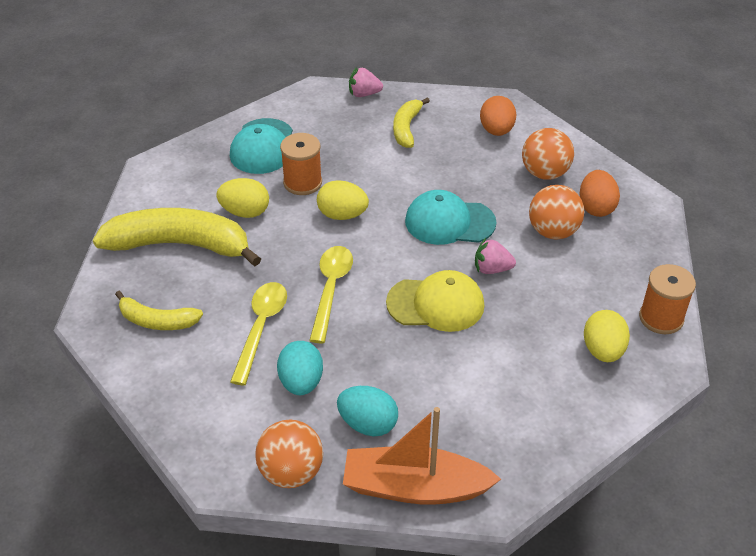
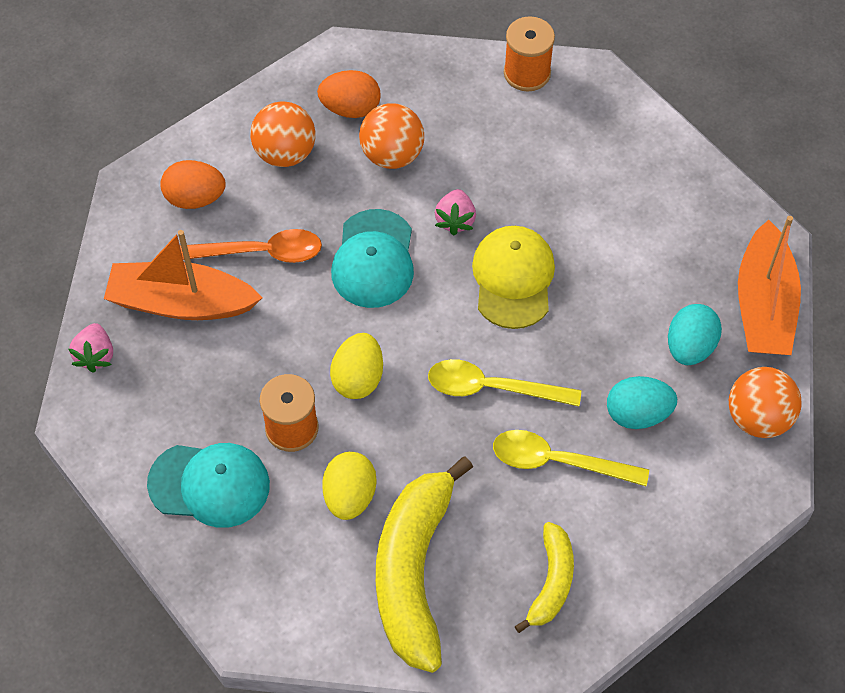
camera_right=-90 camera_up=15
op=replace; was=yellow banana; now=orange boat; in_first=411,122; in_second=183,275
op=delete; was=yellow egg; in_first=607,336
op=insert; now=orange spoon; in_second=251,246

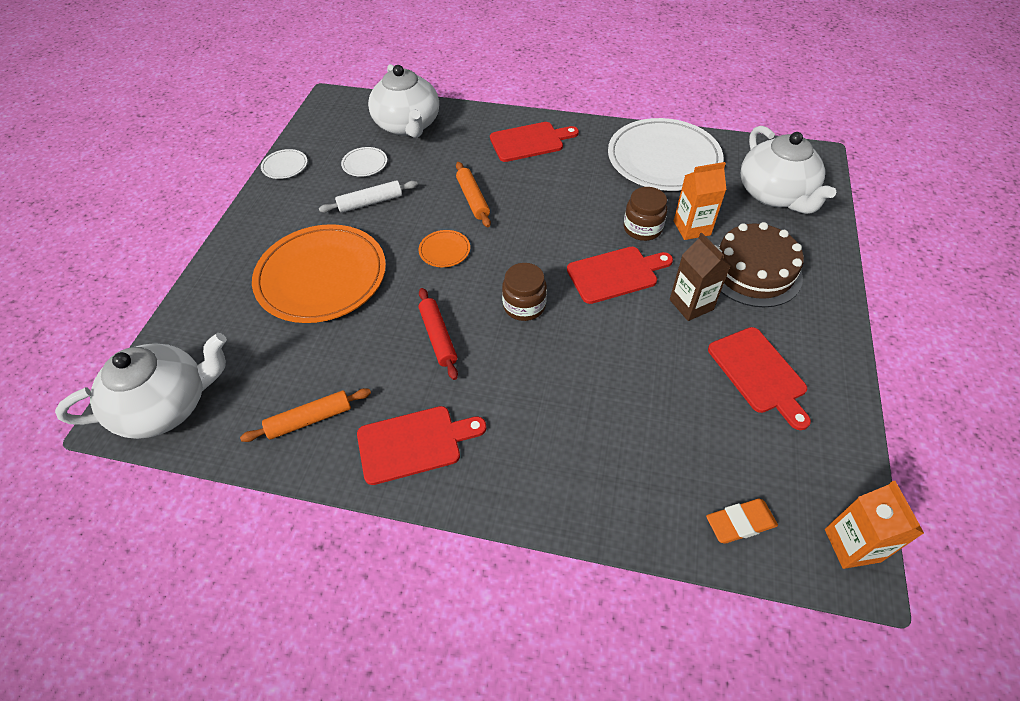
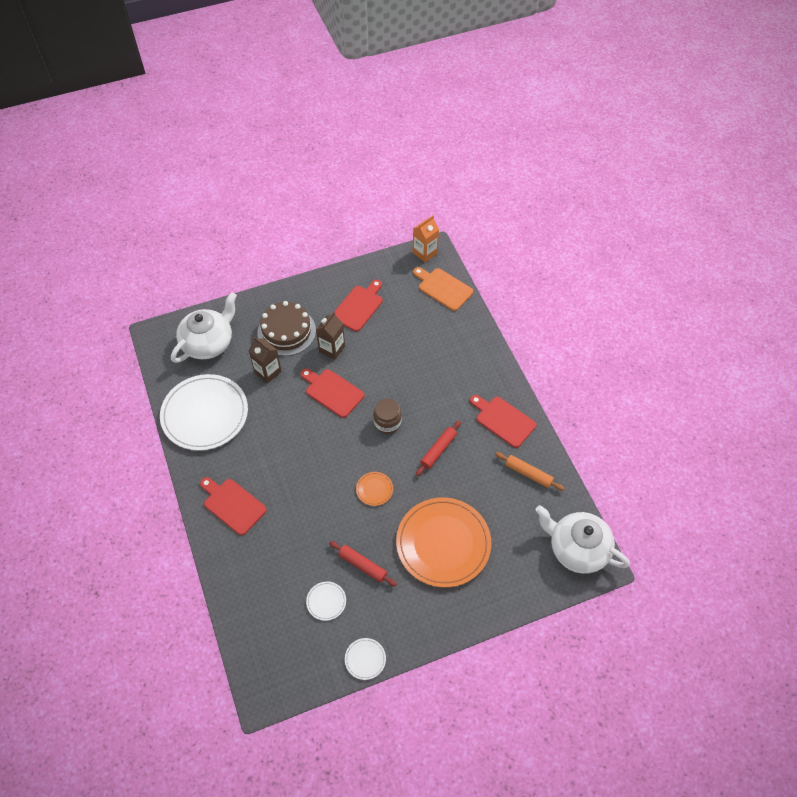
camera_right=-125 camera_up=5
op=delete; was=white teapot; in_first=403,101
op=delete; was=orange rolling pin; in_first=473,194
op=recolor; was=orange carton; now=brown carton; in_first=700,201; in_second=265,360
op=recolor; was=white rolling pin; now=red rolling pin; in_first=368,196; in_second=363,564
op=delete; was=brown jar; in_first=645,214
op=replace; was=orange eraser; now=orange cutting board; in_first=742,521; in_second=443,289

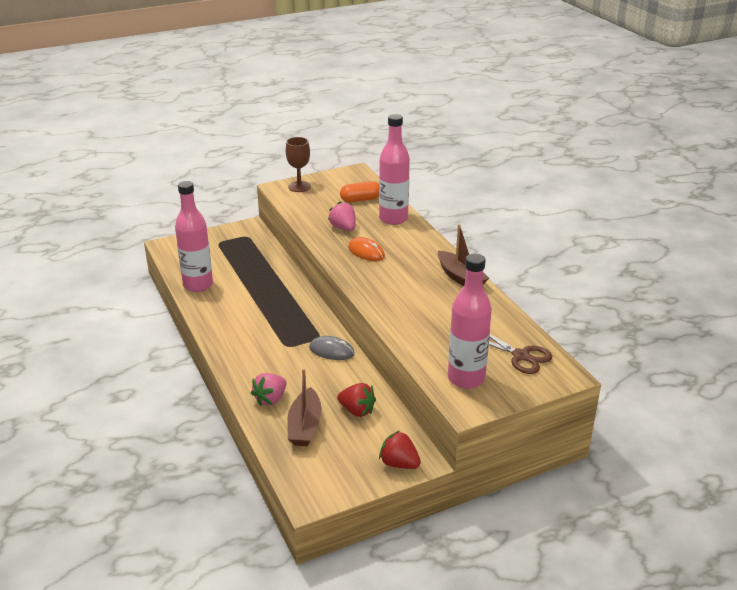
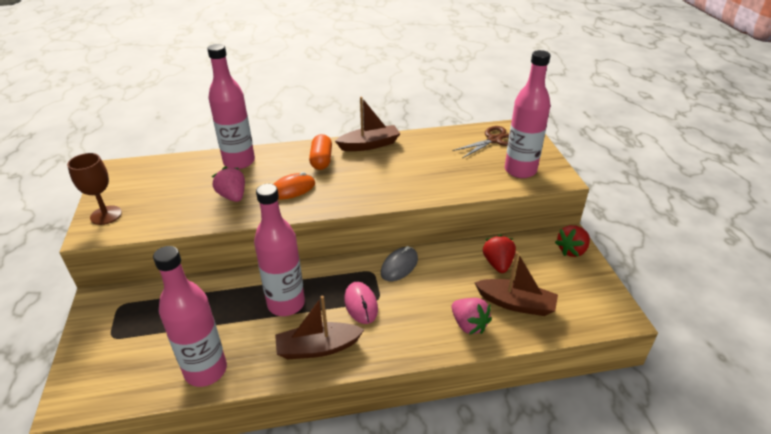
camera_right=-75 camera_up=5
op=move; was=orange capsule; in_first=359,192; in_second=320,152
op=rotate; was=pink strawberry; in_first=342,216; in_second=228,184; clockwise=75
op=rotate; was=red strawberry; in_first=356,400; in_second=499,254; clockwise=-45
op=insert; now=pink bottle; in_second=279,250
op=insert; now=pink mouse; in_second=361,303
op=insert; now=brown boat; in_second=320,327

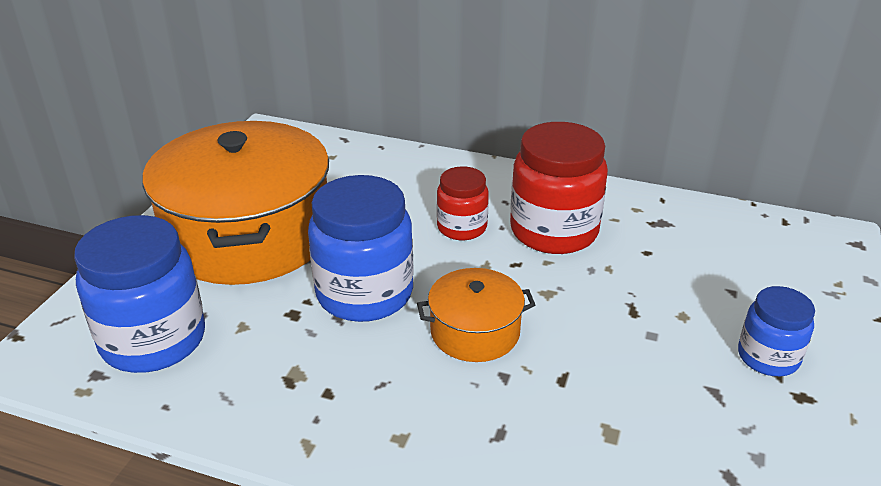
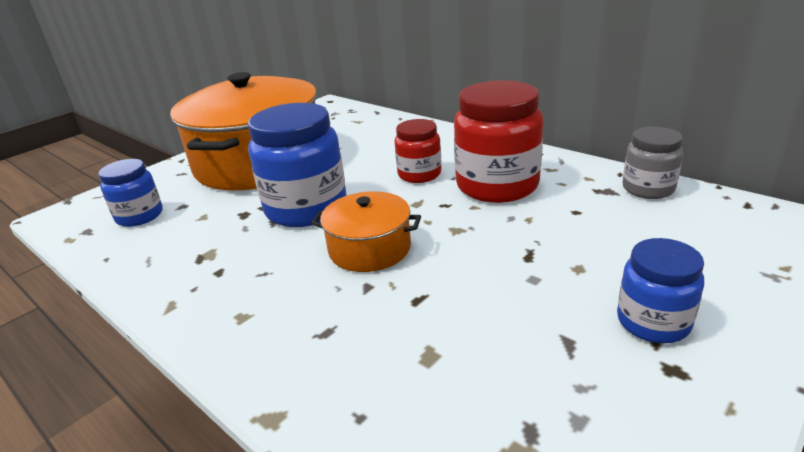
camera_right=25 camera_up=-5
op=resize; was=blue jar; in_first=139,294; in_second=131,193; ratio=0.57
op=insert; now=grey jar; in_second=653,163

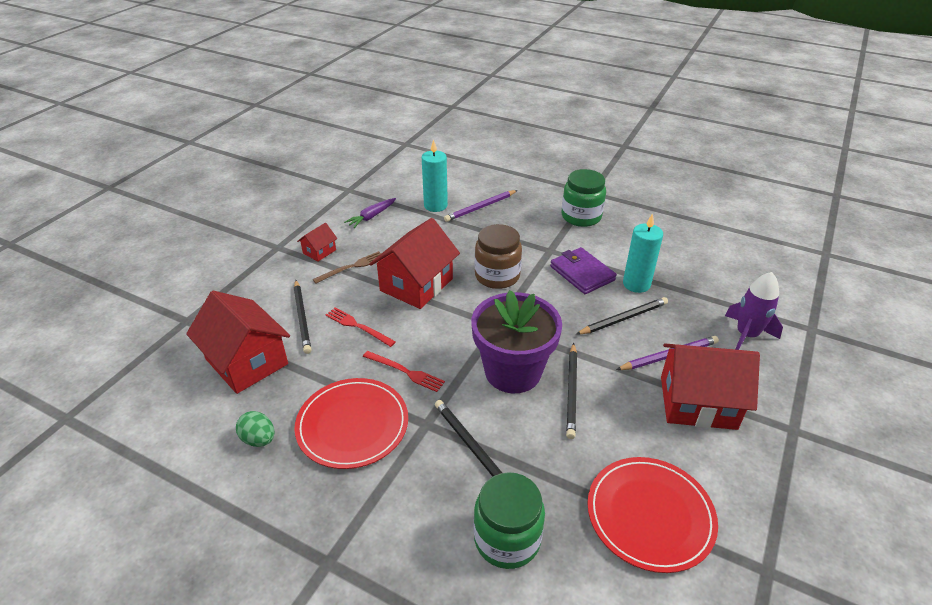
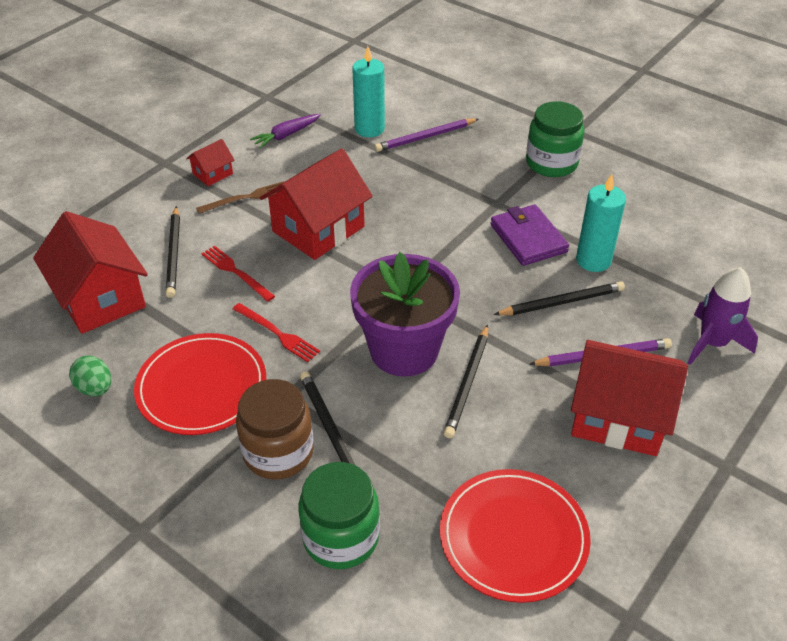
camera_right=10 camera_up=5
op=move; was=brown jar; in_first=498,256; in_second=275,429

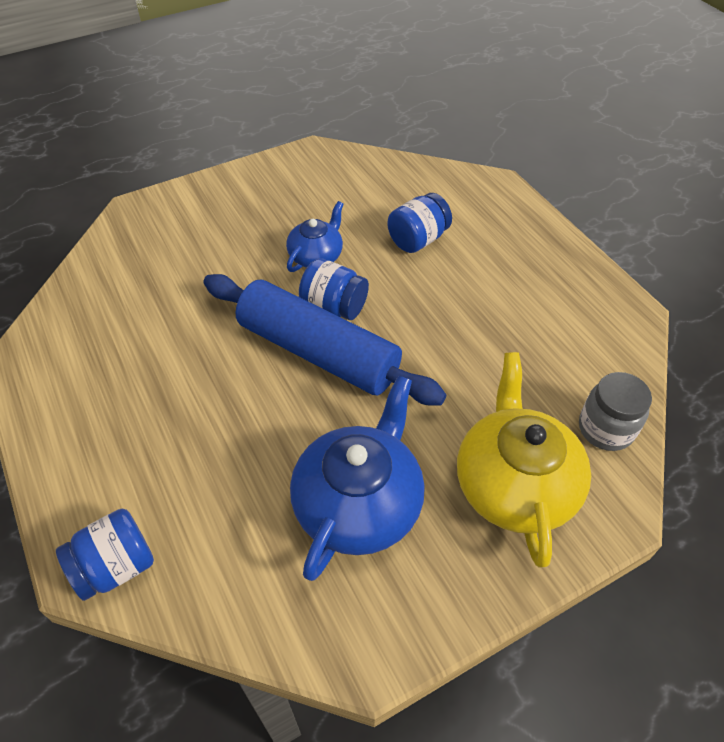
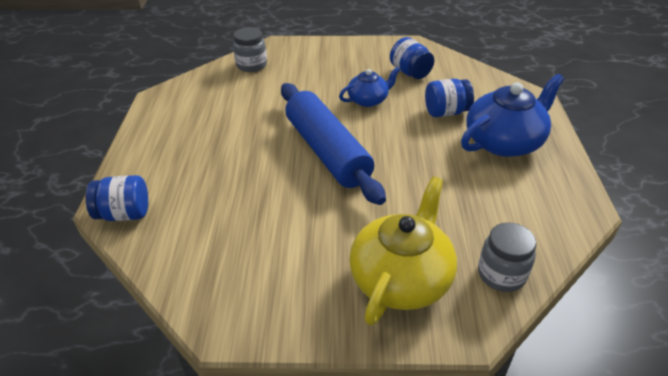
camera_right=30 camera_up=-10
op=move; was=blue jar; in_first=334,289; in_second=412,58
op=move; was=blue teapot; in_first=357,478; in_second=512,115
op=insert; now=grey jar; in_second=250,49

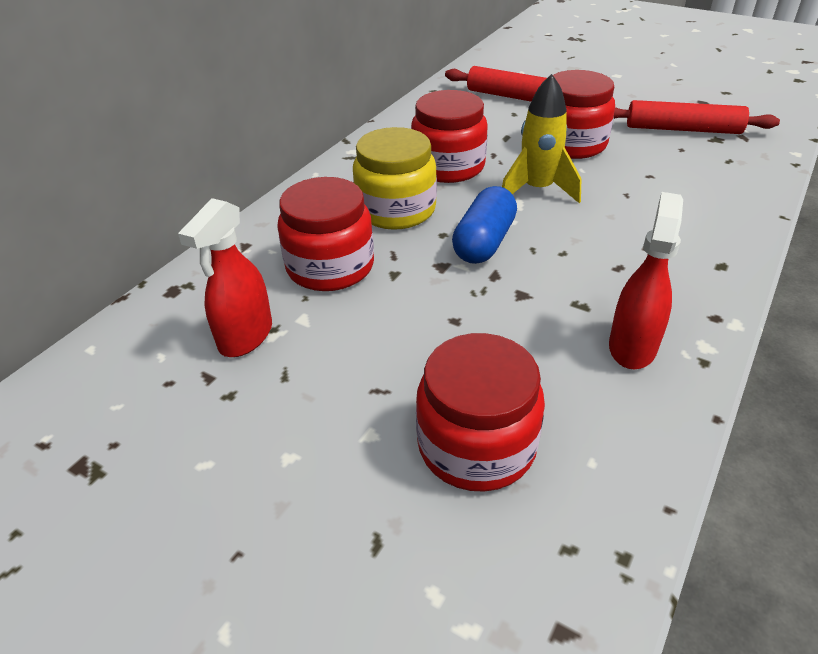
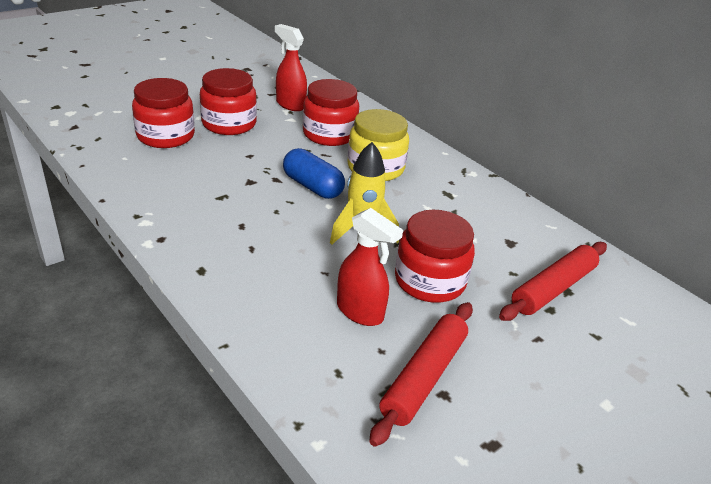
camera_right=105 camera_up=-5
op=move; was=red jar; in_first=449,136; in_second=228,101
op=move; was=red spray bottle; in_first=646,280; in_second=370,267

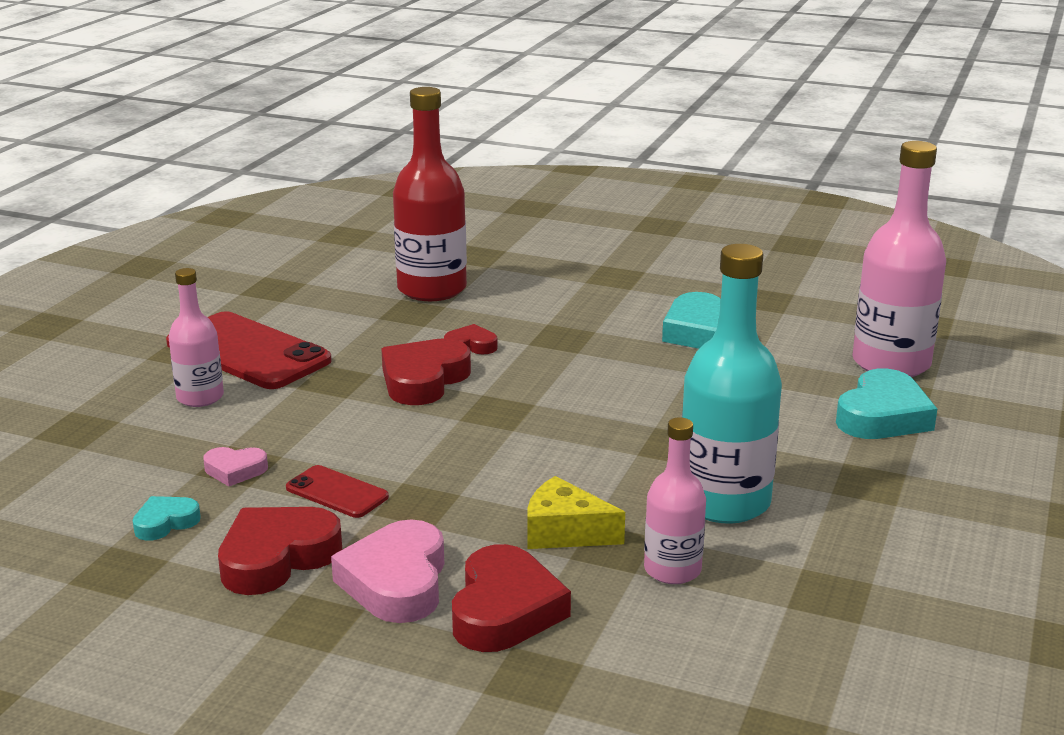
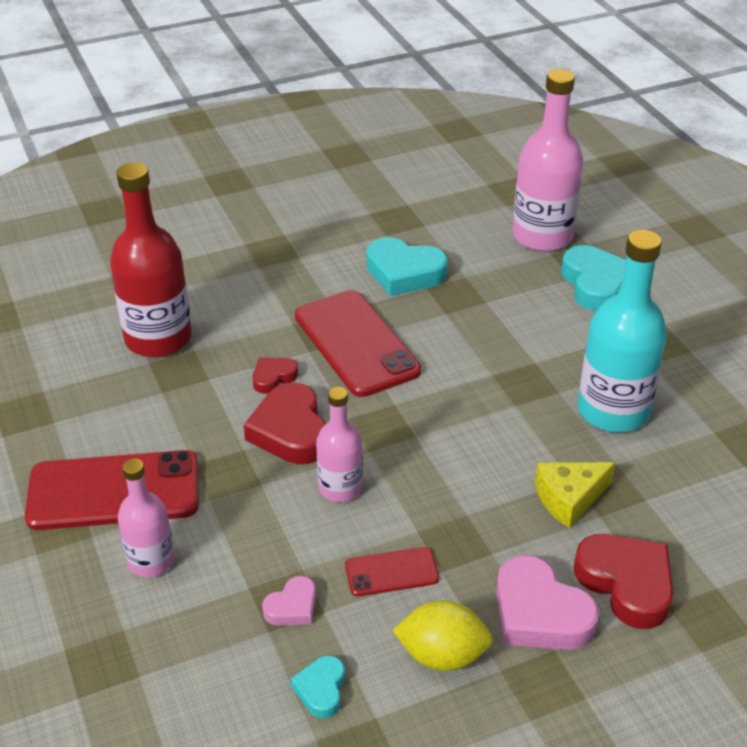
camera_right=-45 camera_up=15
op=move; was=pink bottle; in_first=675,500; in_second=339,444
op=replace; was=red heart; now=yellow lemon; in_first=280,551; in_second=442,635
op=insert; now=red phone; in_second=358,343

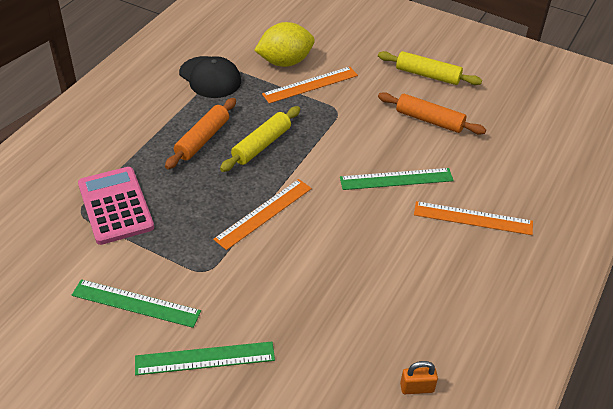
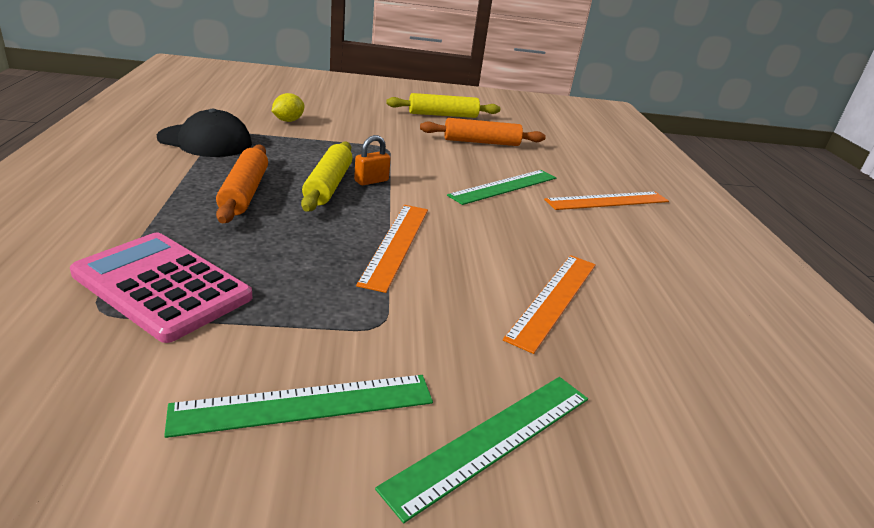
camera_right=-35 camera_up=-15
op=resize; was=yellow lemon; in_first=284,44; in_second=288,107; ratio=0.52
op=move; was=orange ruler; in_first=310,85; in_second=549,304
op=move; was=orange padlock; in_first=419,377; in_second=372,160

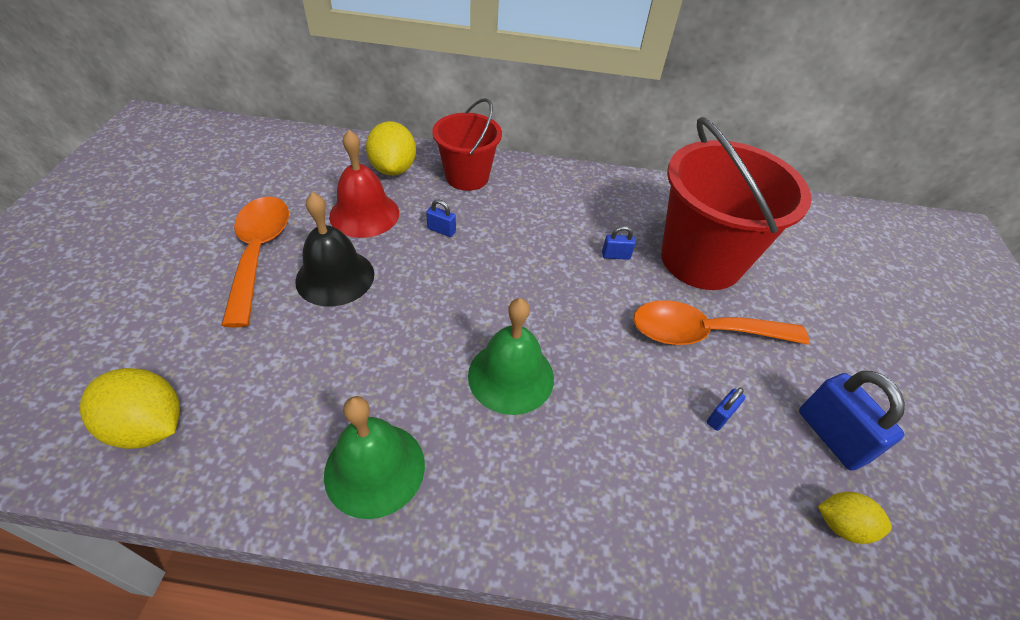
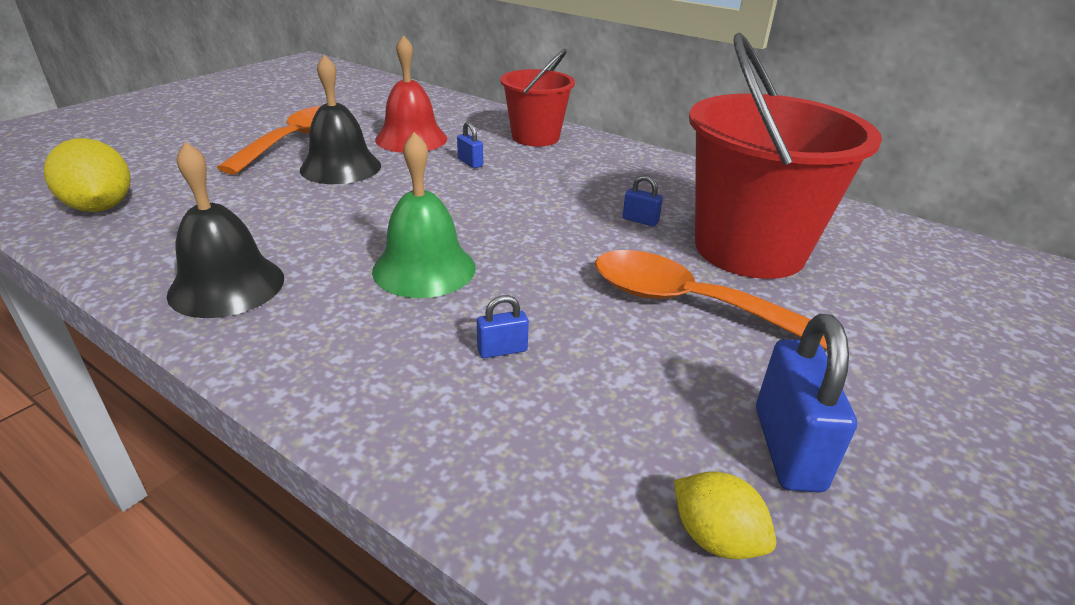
camera_right=30 camera_up=-15
op=delete; was=yellow lemon; in_first=391,148
op=move; was=blue padlock; in_first=726,409; in_second=503,326
op=recolor; was=green bell; now=black bell; in_first=374,457; in_second=225,229

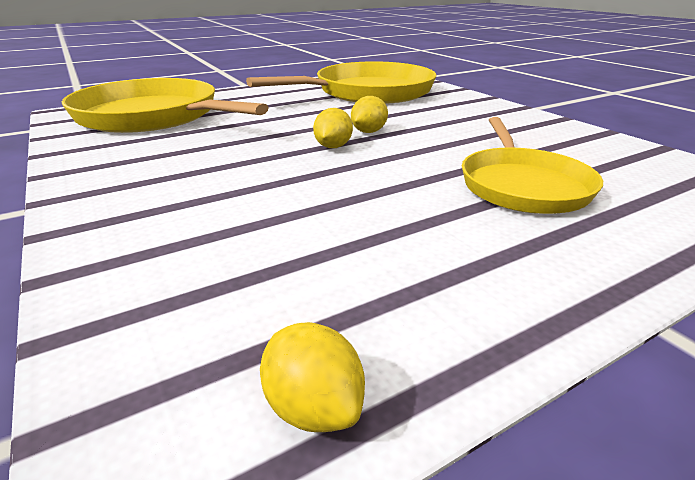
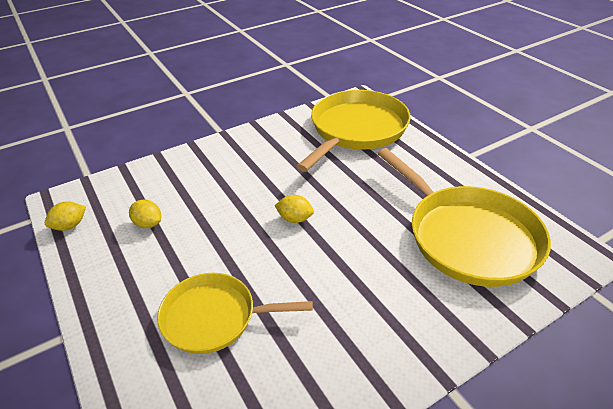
camera_right=90 camera_up=10
op=move; was=yellow lemon; in_first=369,114; in_second=145,214

